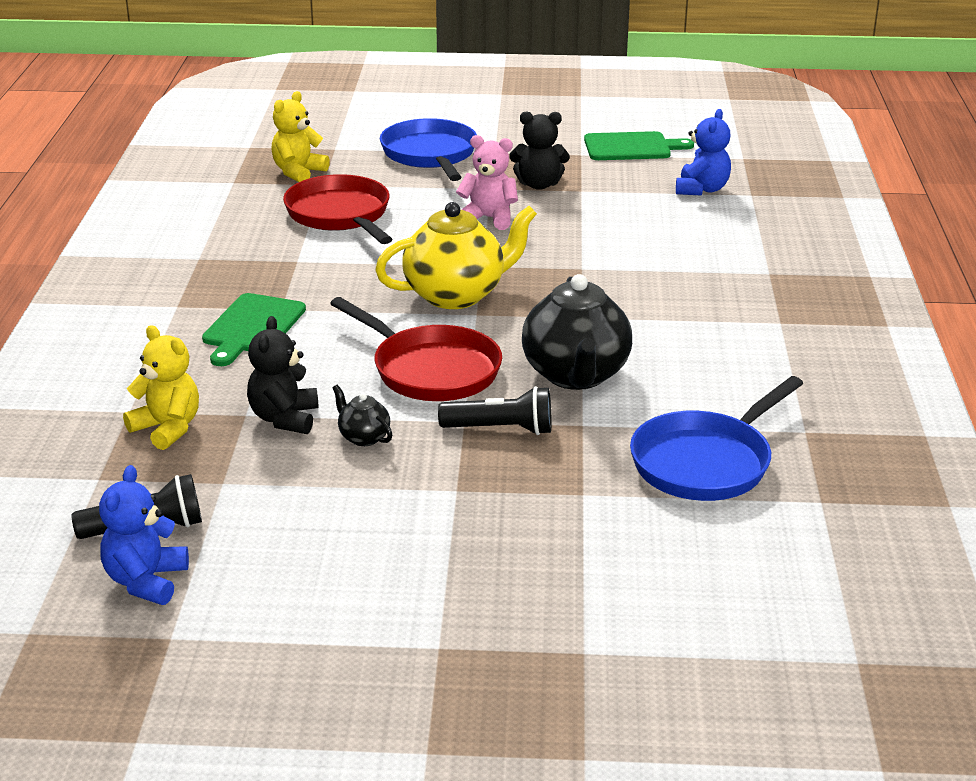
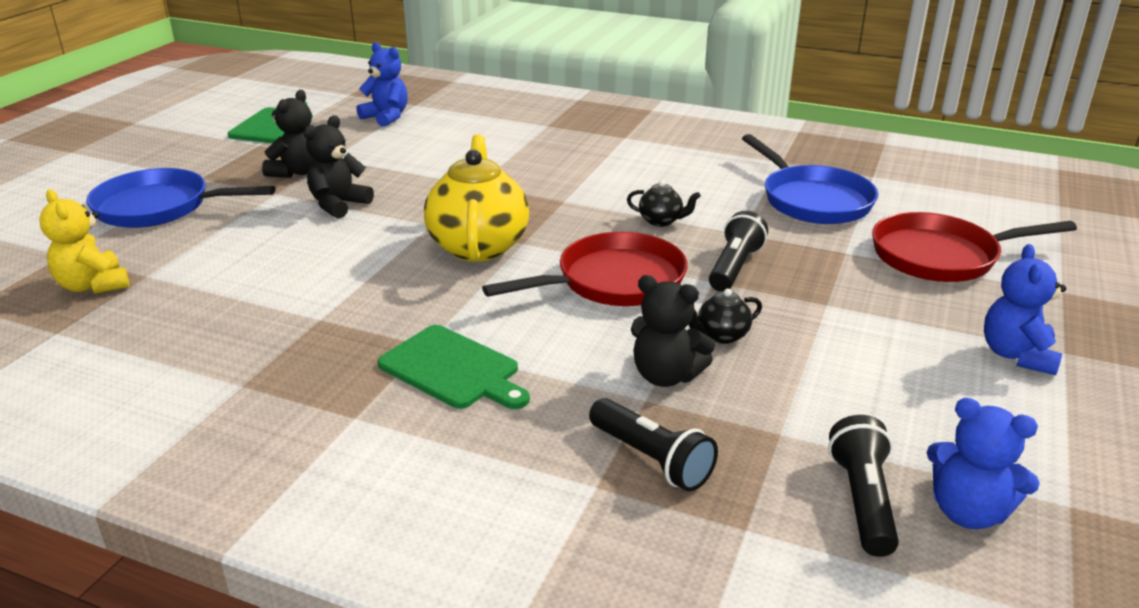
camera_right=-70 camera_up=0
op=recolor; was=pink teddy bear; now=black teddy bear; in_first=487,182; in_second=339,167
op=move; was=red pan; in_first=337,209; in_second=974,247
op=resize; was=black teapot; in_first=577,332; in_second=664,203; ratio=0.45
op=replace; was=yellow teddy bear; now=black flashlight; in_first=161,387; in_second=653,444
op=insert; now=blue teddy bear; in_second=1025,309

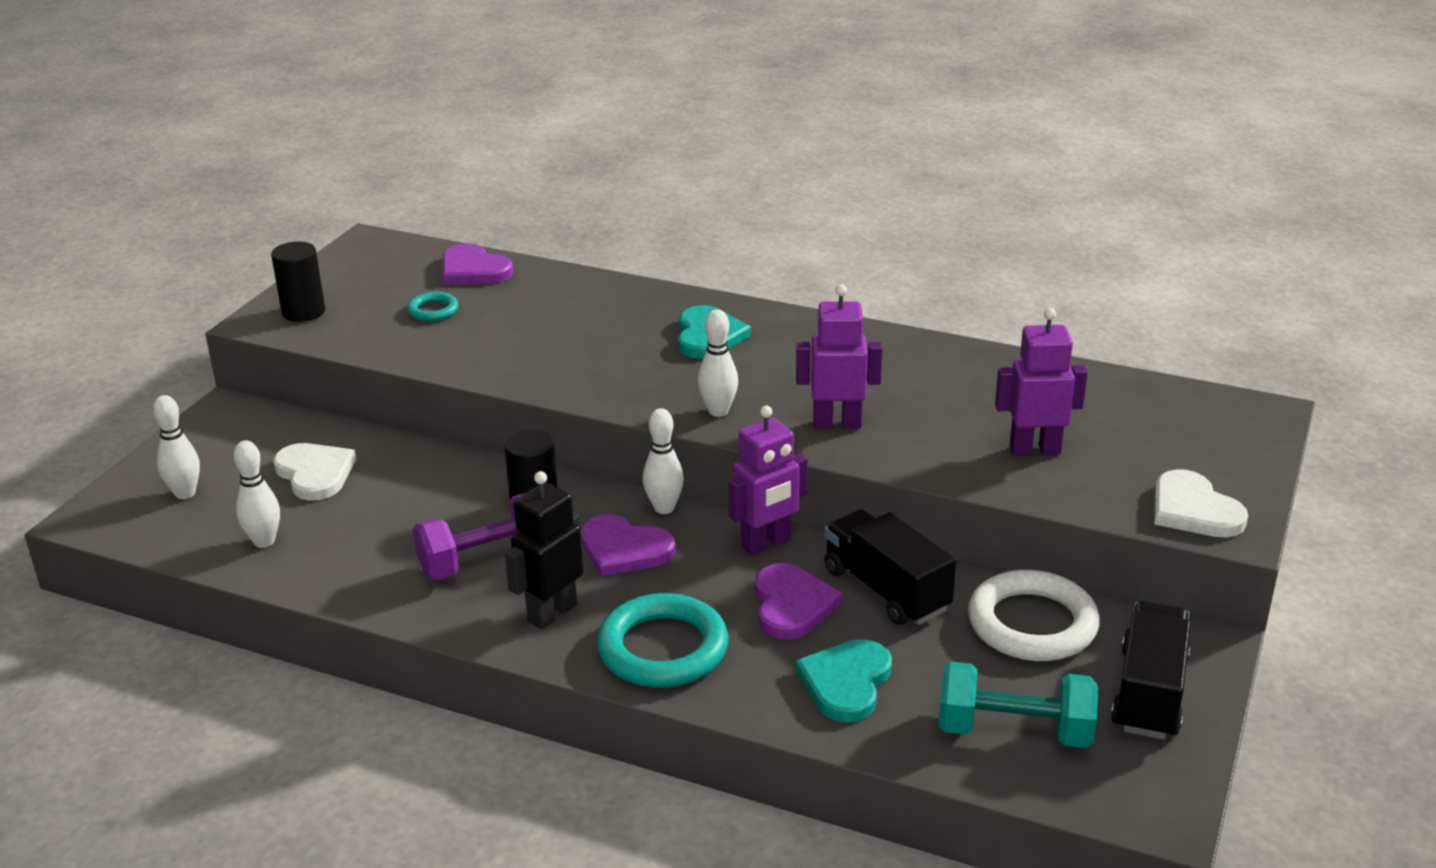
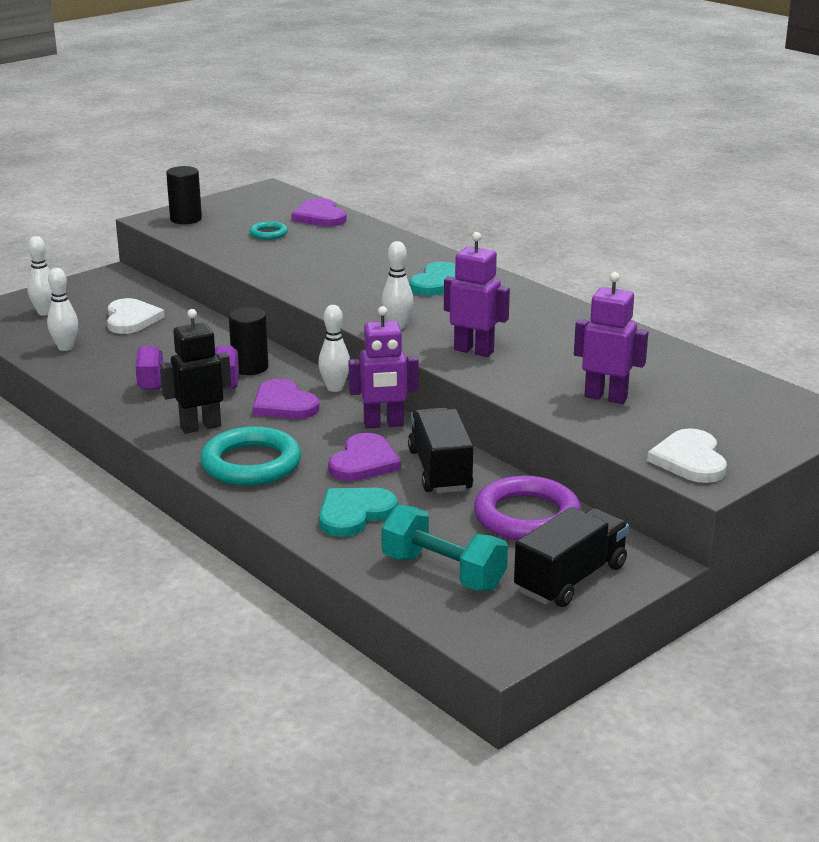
camera_right=25 camera_up=-5
op=recolor; was=white ring; now=purple ring; in_first=1034,615; in_second=527,508

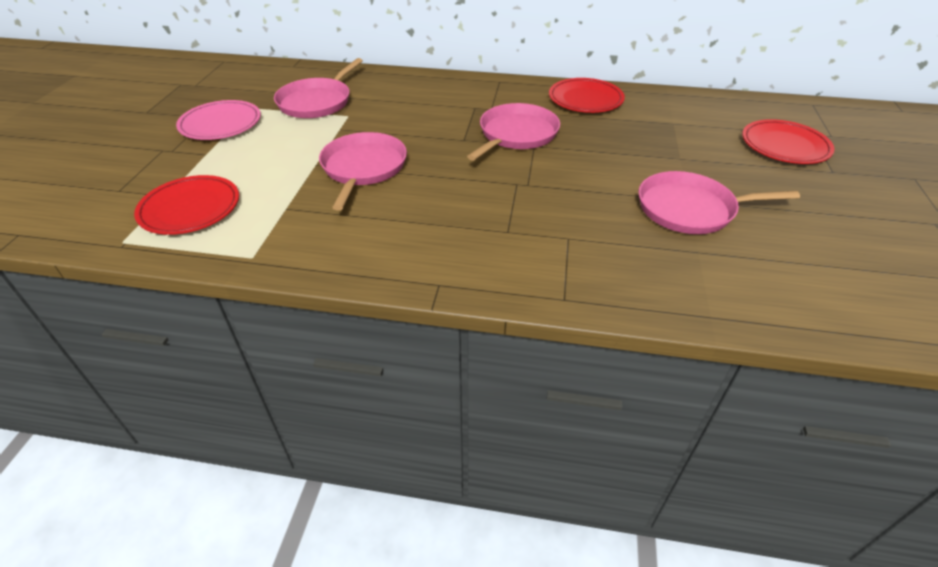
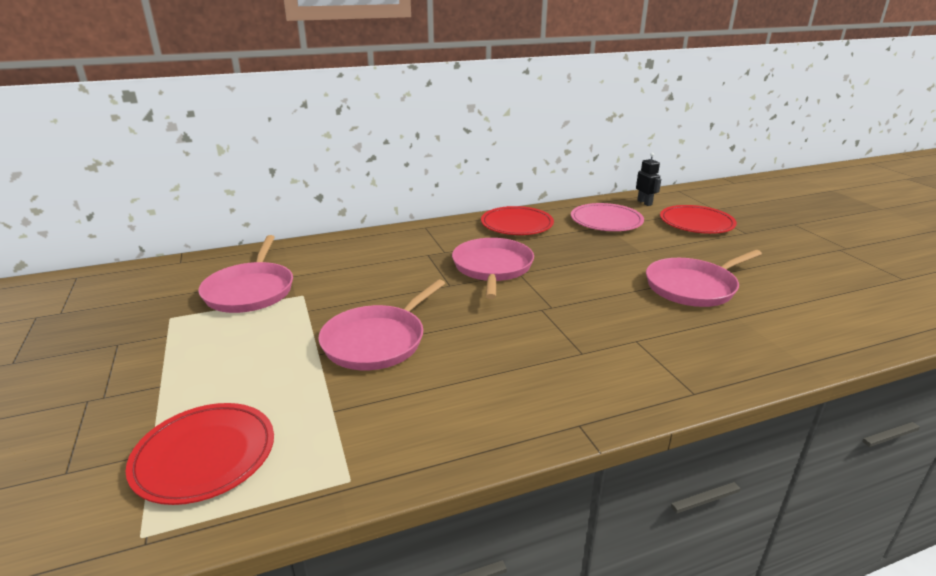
camera_right=-30 camera_up=-15
op=move; was=pink plate; in_first=218,120; in_second=607,217
op=rotate; was=pink pan; in_first=363,171; in_second=381,324; clockwise=-120
op=insert; now=black robot; in_second=648,179

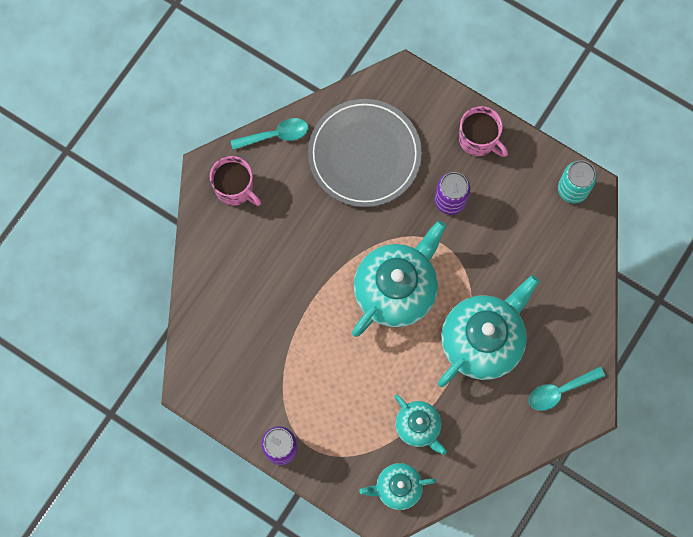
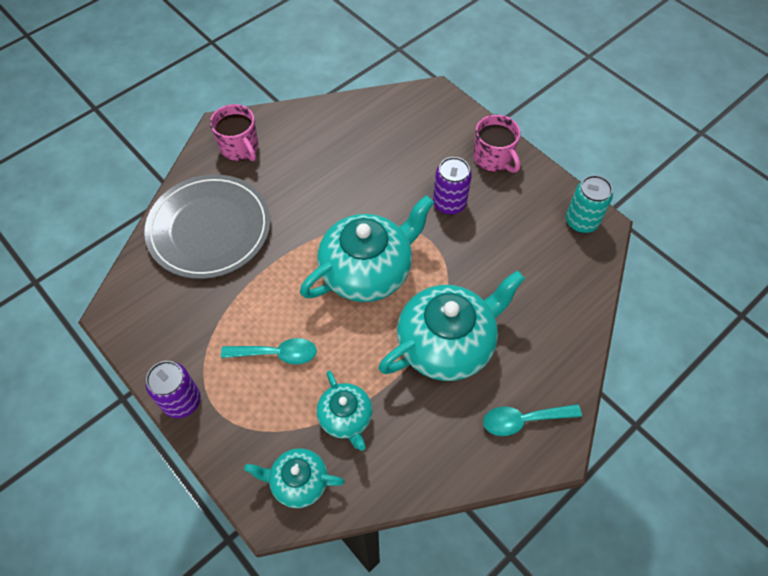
camera_right=15 camera_up=-15
op=move; was=grey plate; in_first=365,153; in_second=207,226
op=move; was=turquoise spoon; in_first=269,134; in_second=269,351

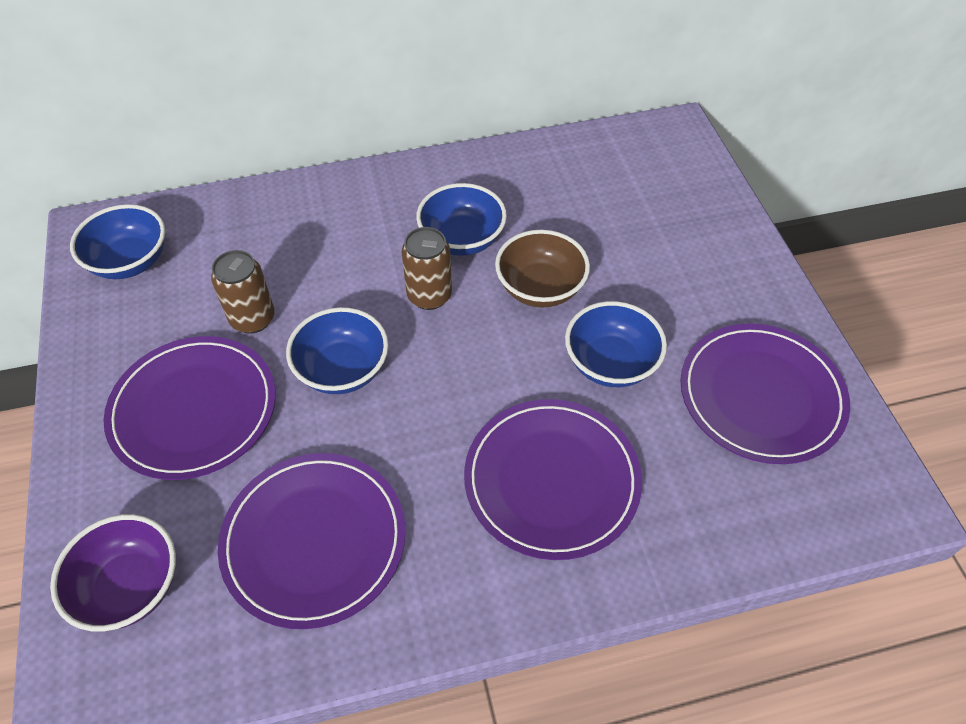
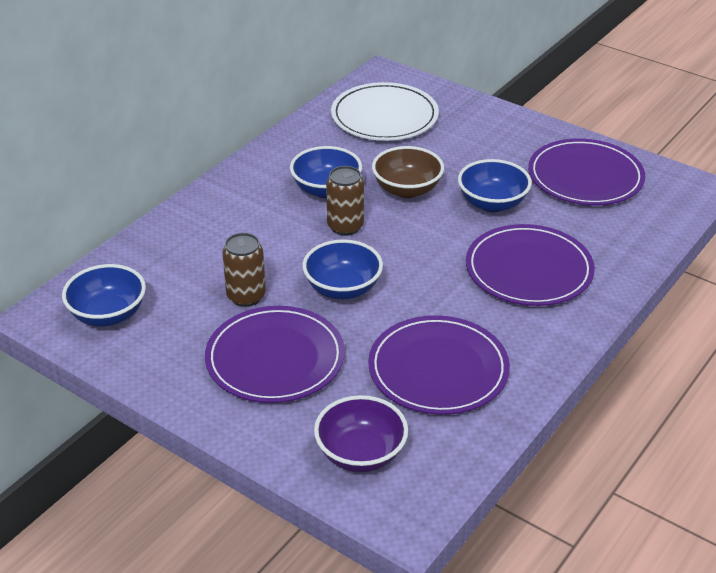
camera_right=-40 camera_up=-15
op=insert; now=white plate; in_second=385,111

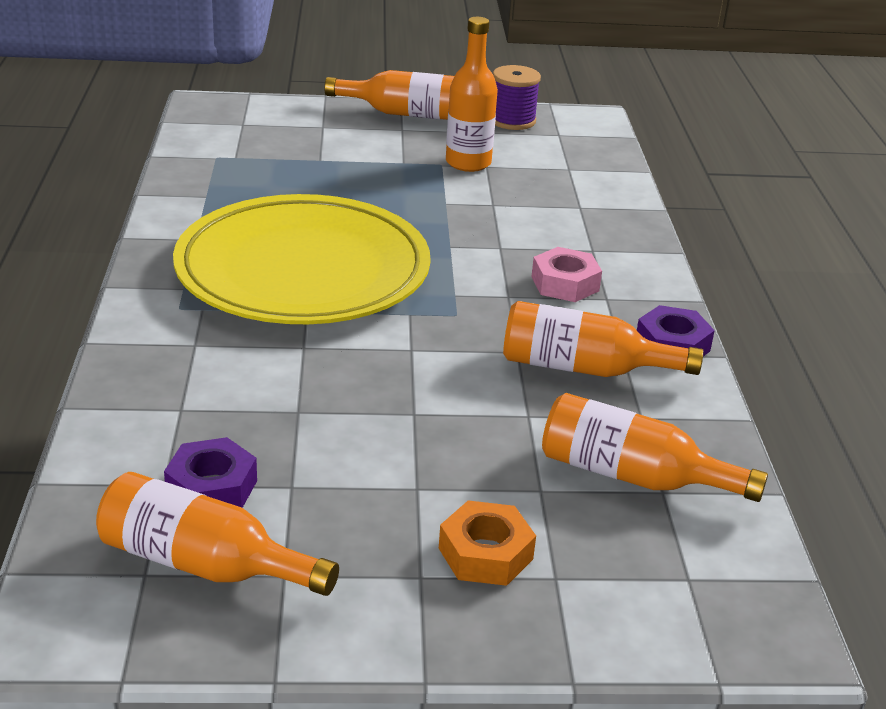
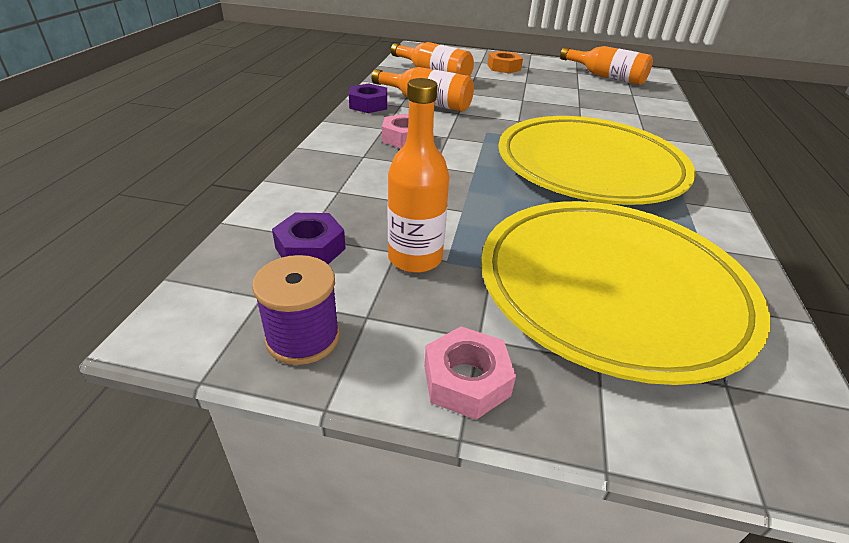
camera_right=-165 camera_up=5
op=replace; was=orange bottle; now=pink nut; in_first=389,95; in_second=470,373
op=move; was=purple nut; in_first=210,472; in_second=309,238
op=insert; now=yellow plate; in_second=625,293

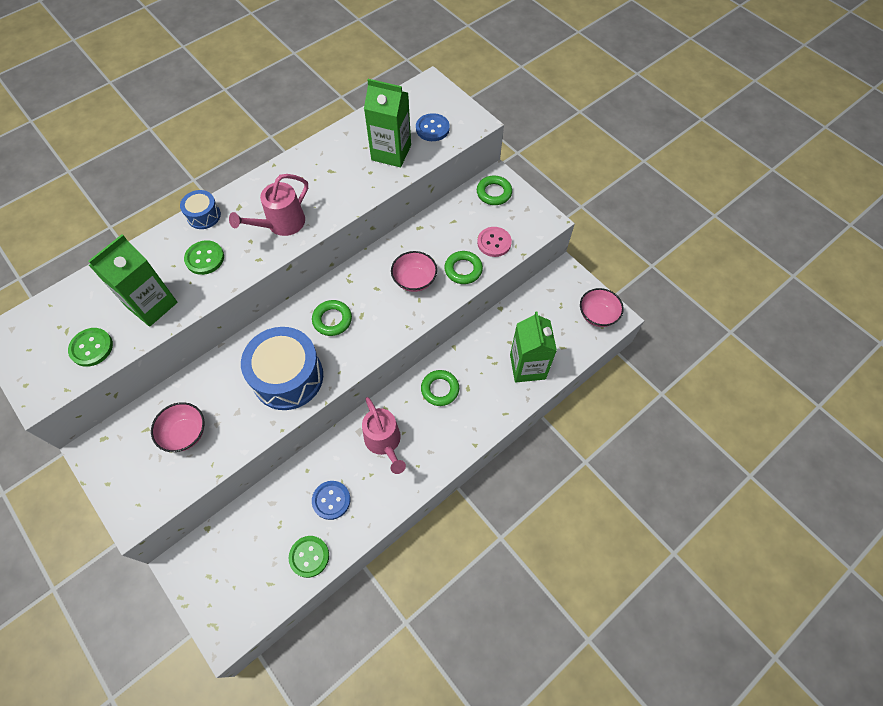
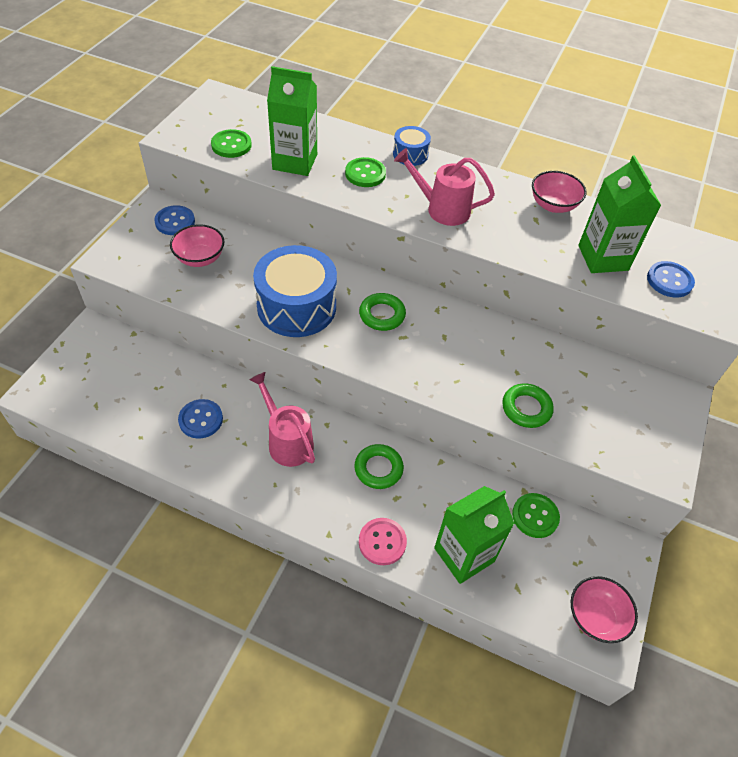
camera_right=60 camera_up=-10
op=delete; was=green ring; in_first=494,190
op=move; was=pink button; in_first=494,242; in_second=383,541
op=move; was=pink bowl; in_first=414,271; in_second=559,192
op=rotate; was=pink watering can; in_first=384,435; in_second=282,419; clockwise=105
op=move; was=green button; in_first=309,557; in_second=536,515
op=insert; now=blue button; in_second=174,220

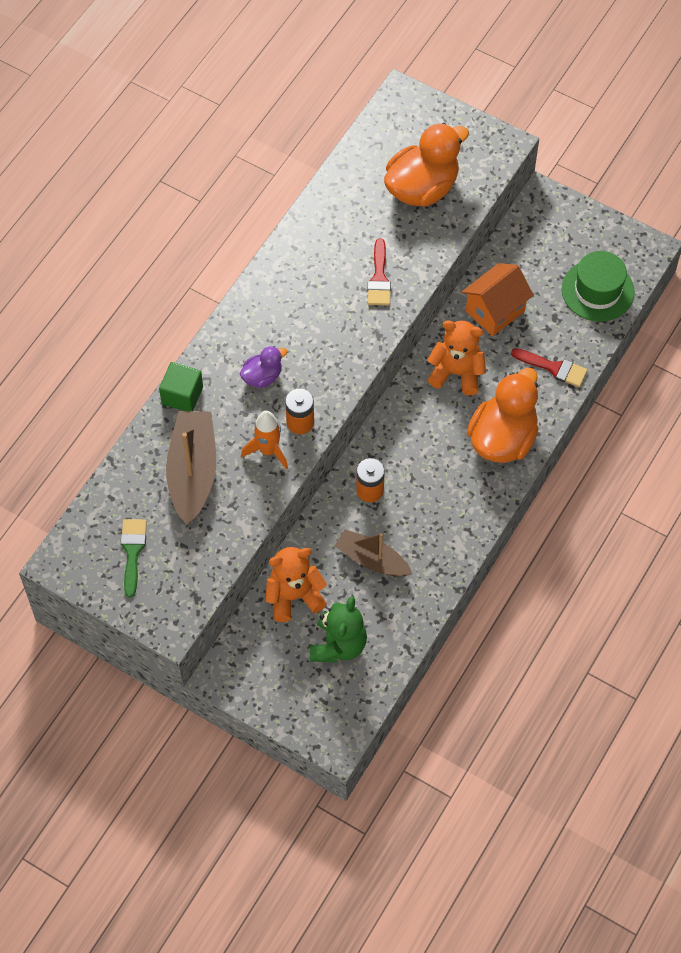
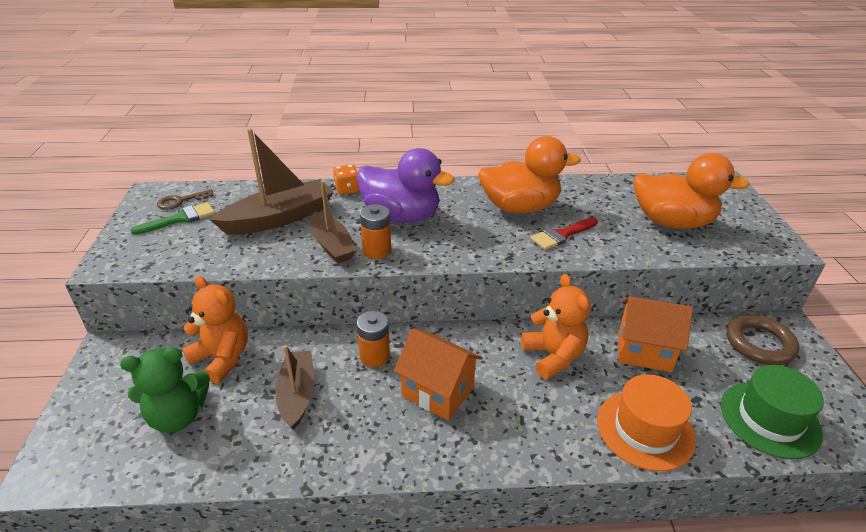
camera_right=55 camera_up=-25
op=resize; was=purple duck; in_first=263,367; in_second=405,185; ratio=1.98
op=replace; was=red brush; now=orange hat; in_first=549,367; in_second=646,422
op=replace; was=green cube; now=orange dice; in_first=181,386; in_second=346,180
op=move; was=orange duck; in_first=503,415; in_second=529,175
op=replace; was=orange rocket; now=brown boat; in_first=264,440; in_second=333,222
op=insert; now=brown key; in_second=185,199
op=insert; now=brown ring; in_second=763,339
op=insert; now=orange house; in_second=438,374

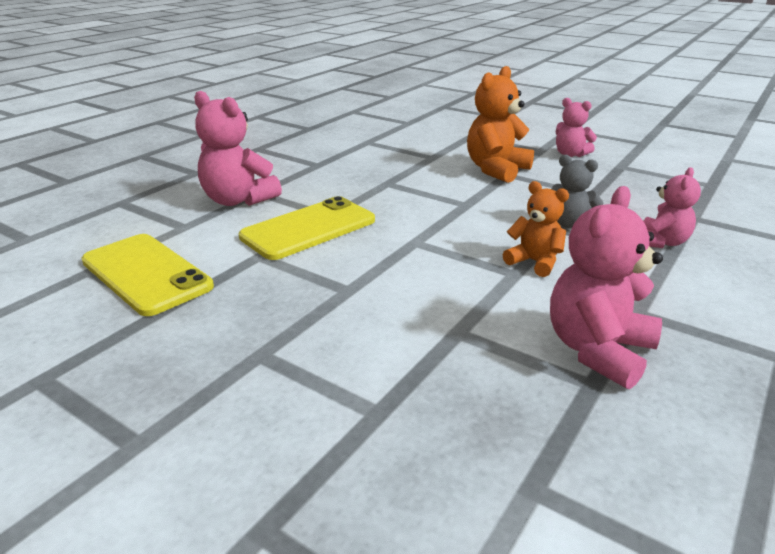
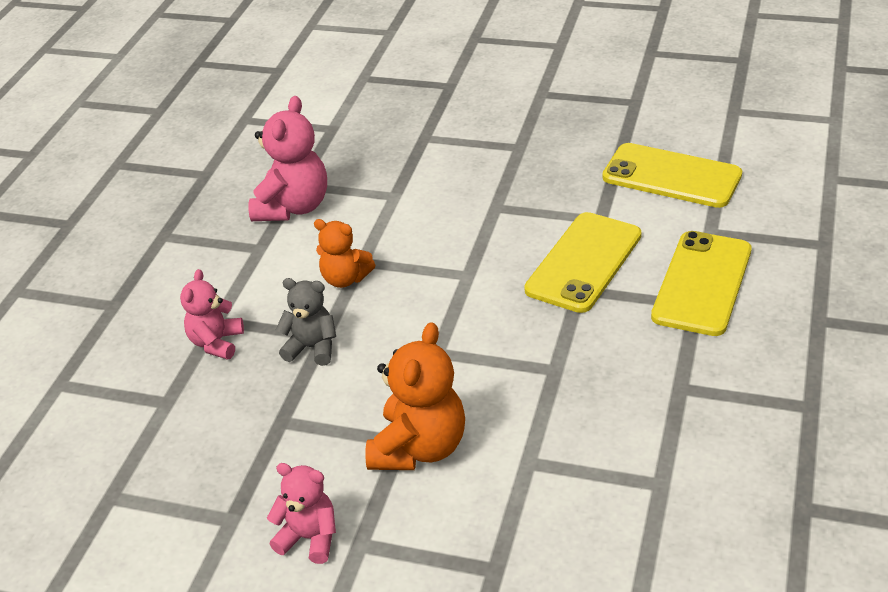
camera_right=165 camera_up=10
op=replace; was=pink teddy bear; now=yellow phone; in_first=238,148; in_second=701,283

